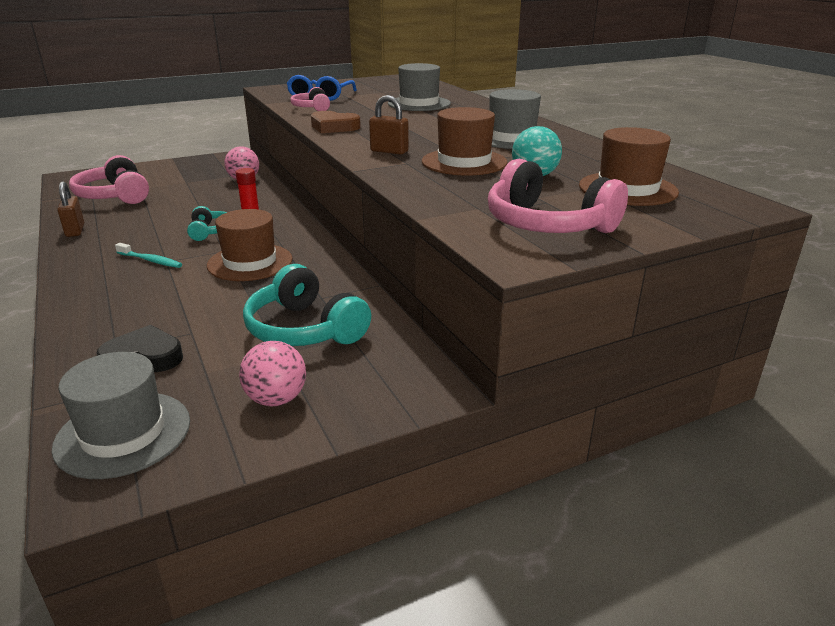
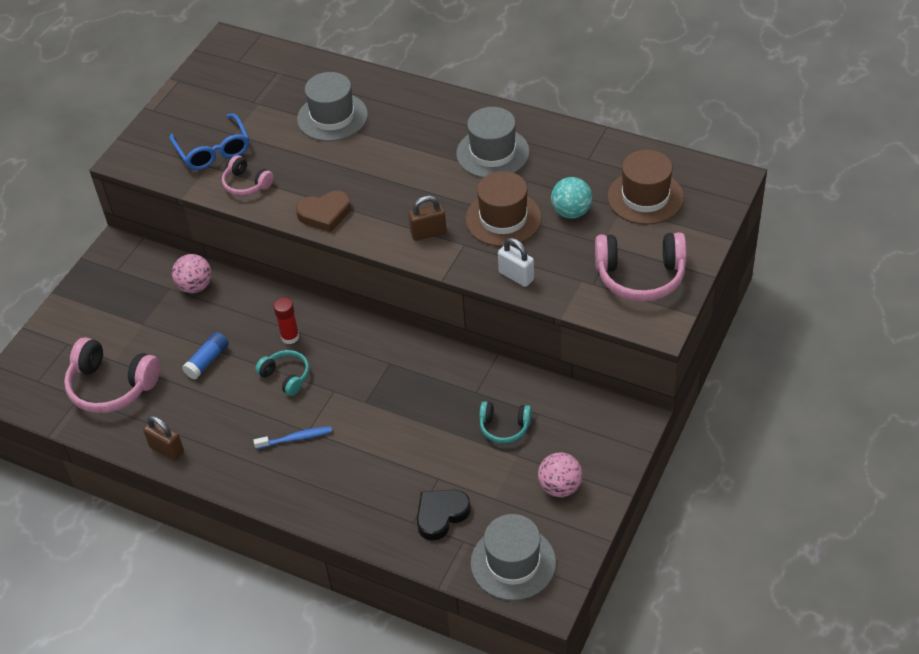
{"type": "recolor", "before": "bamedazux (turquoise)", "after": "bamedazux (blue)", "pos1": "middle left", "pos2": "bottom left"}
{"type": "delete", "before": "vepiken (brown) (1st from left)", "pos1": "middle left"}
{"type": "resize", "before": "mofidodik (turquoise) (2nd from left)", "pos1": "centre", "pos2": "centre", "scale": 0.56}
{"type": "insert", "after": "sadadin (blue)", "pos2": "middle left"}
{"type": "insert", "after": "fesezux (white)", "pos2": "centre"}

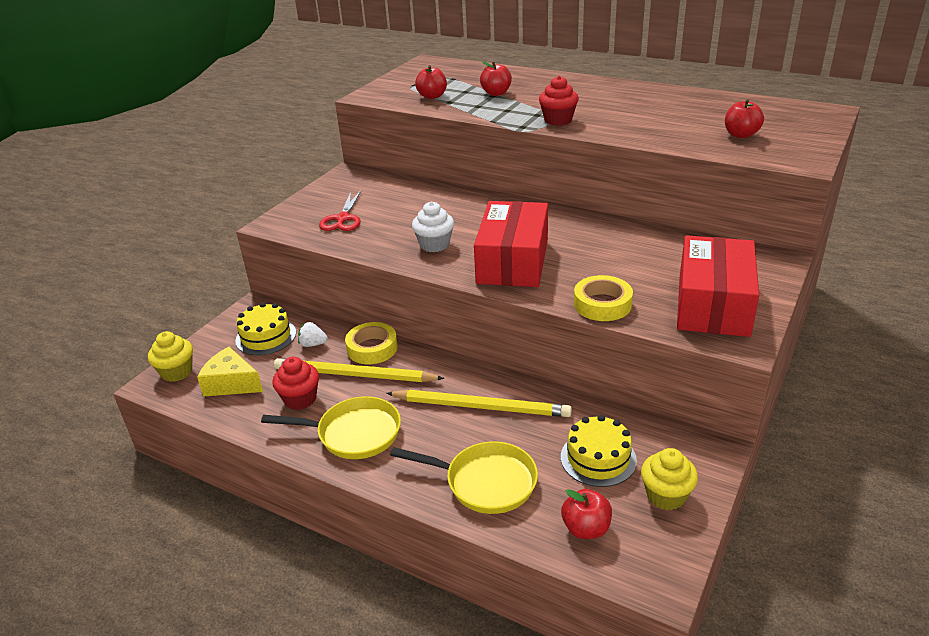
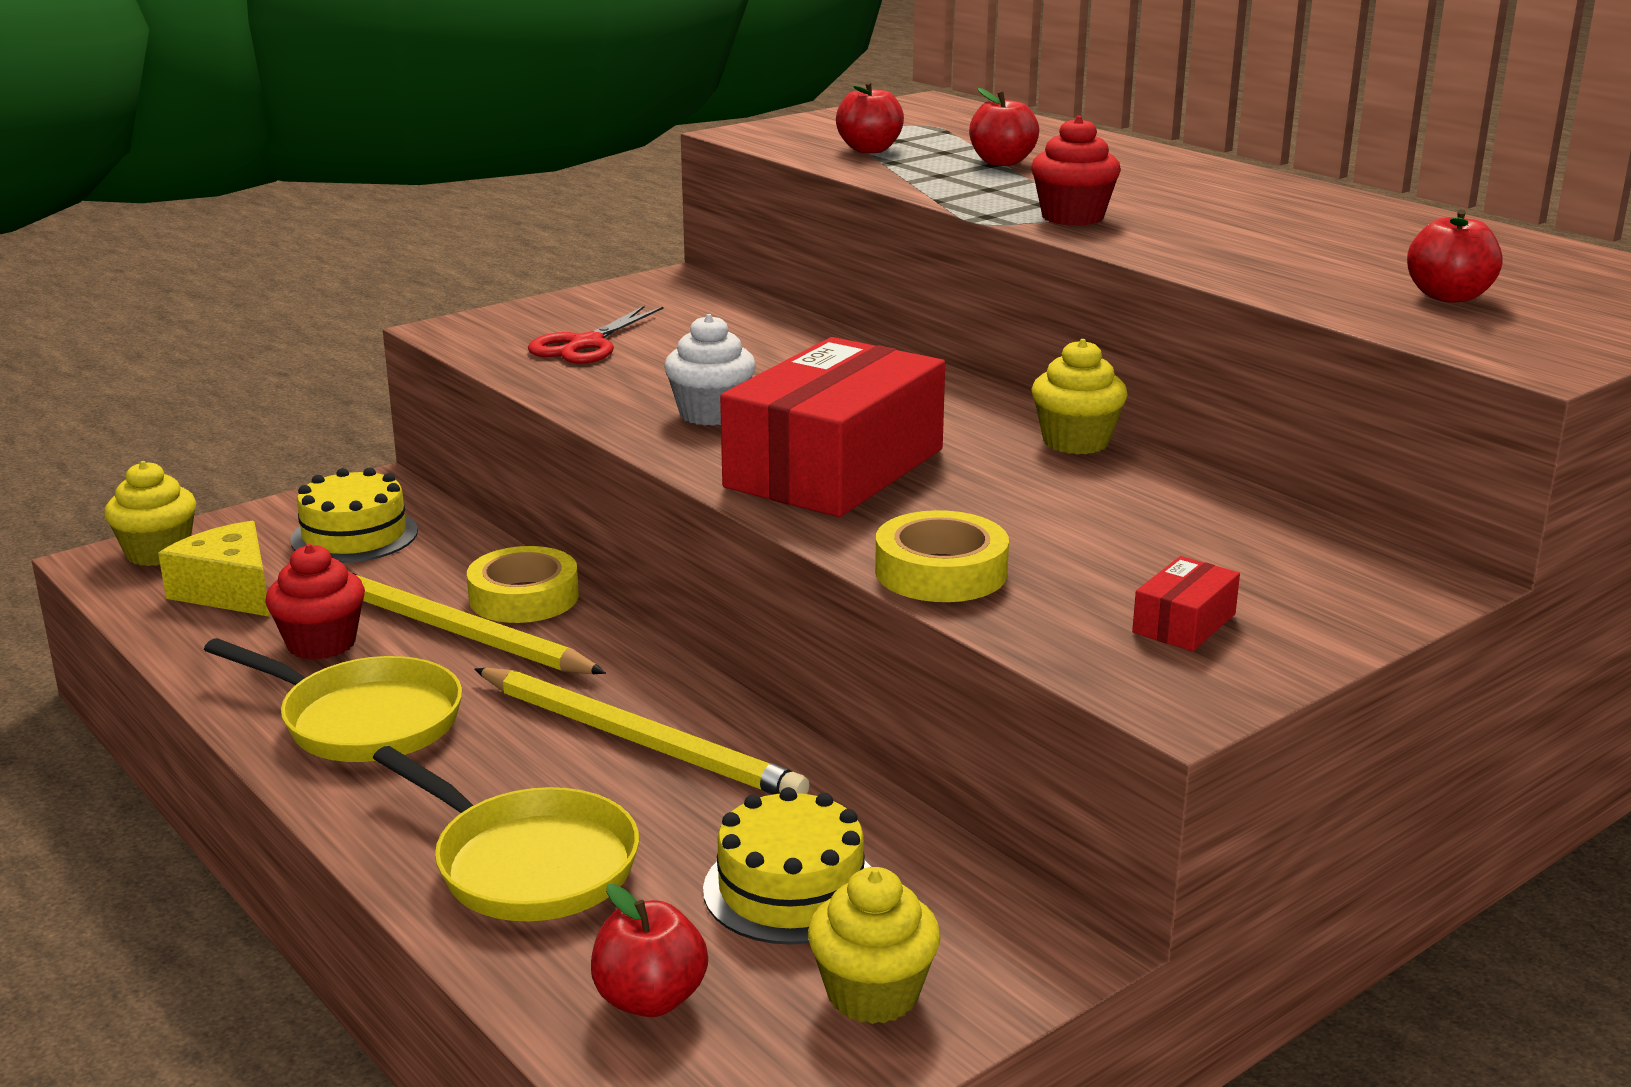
{"type": "delete", "before": "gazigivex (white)", "pos1": "centre"}
{"type": "resize", "before": "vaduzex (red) (2nd from left)", "pos1": "middle right", "pos2": "middle right", "scale": 0.41}
{"type": "insert", "after": "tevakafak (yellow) (3rd from left)", "pos2": "centre"}

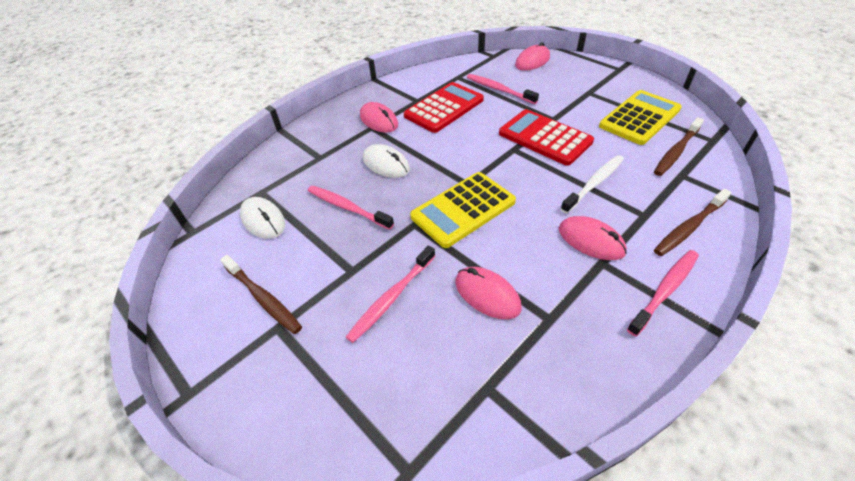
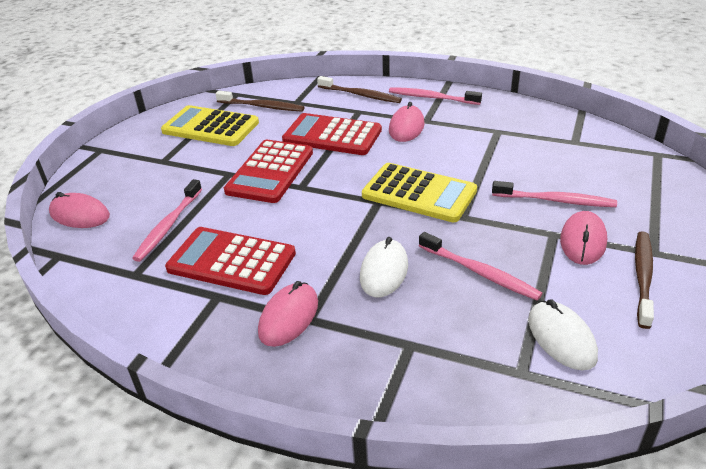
{"type": "rotate", "before": "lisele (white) (1st from left in the first image)", "pos1": "middle left", "pos2": "bottom right", "turn": -45}
{"type": "rotate", "before": "bamedazux (pink) (1st from left in the first image)", "pos1": "centre", "pos2": "middle right", "turn": -60}
{"type": "move", "before": "lisele (pink) (2nd from left in the first image)", "after": "lisele (pink) (4th from left)", "pos1": "centre", "pos2": "middle right"}
{"type": "replace", "before": "bamedazux (white)", "after": "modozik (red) (3rd from left)", "pos1": "middle right", "pos2": "top centre"}

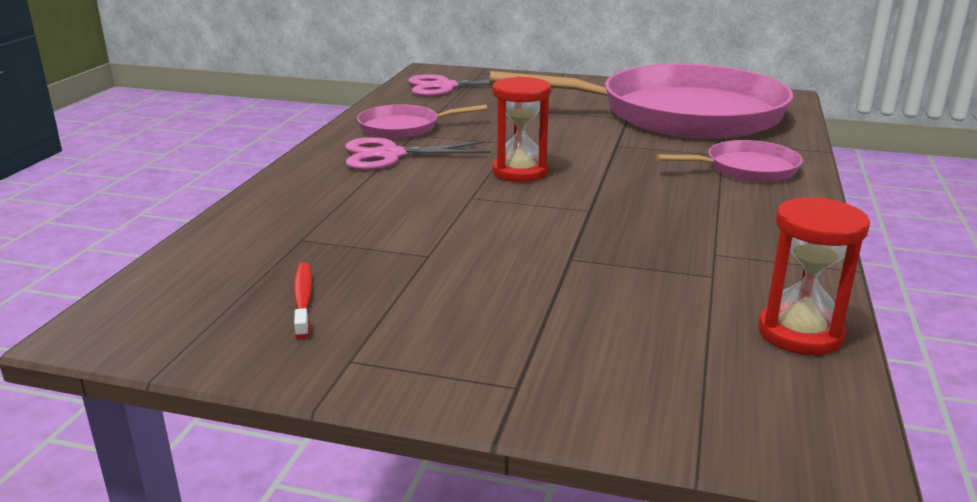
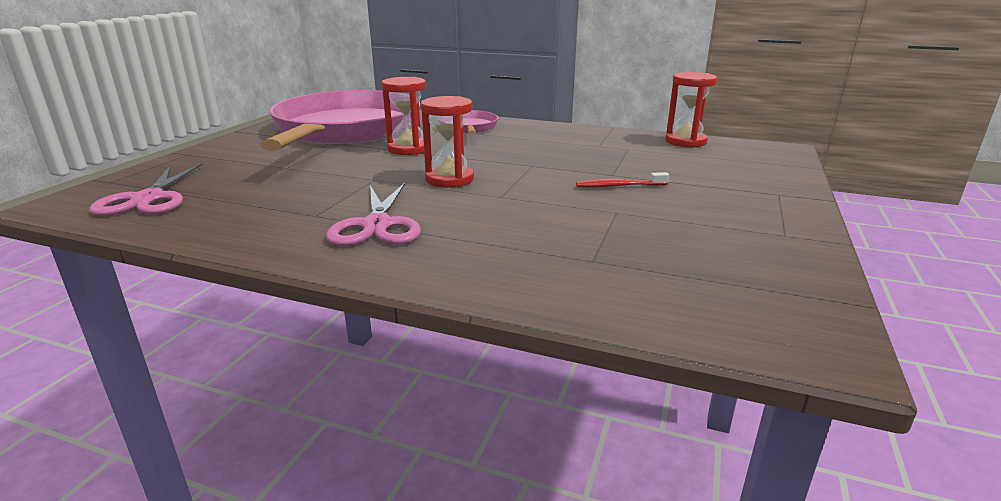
{"type": "move", "before": "bamedazux (red)", "pos1": "middle left", "pos2": "centre"}
{"type": "delete", "before": "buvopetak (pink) (1st from left)", "pos1": "top centre"}
{"type": "insert", "after": "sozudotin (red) (1st from left)", "pos2": "top centre"}

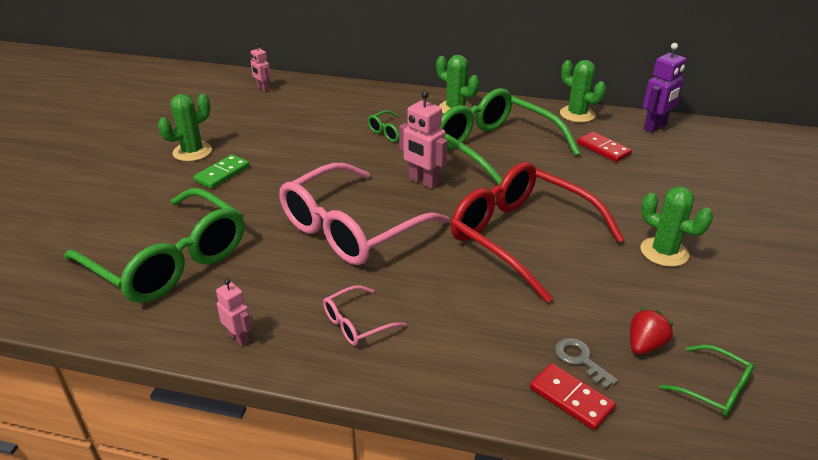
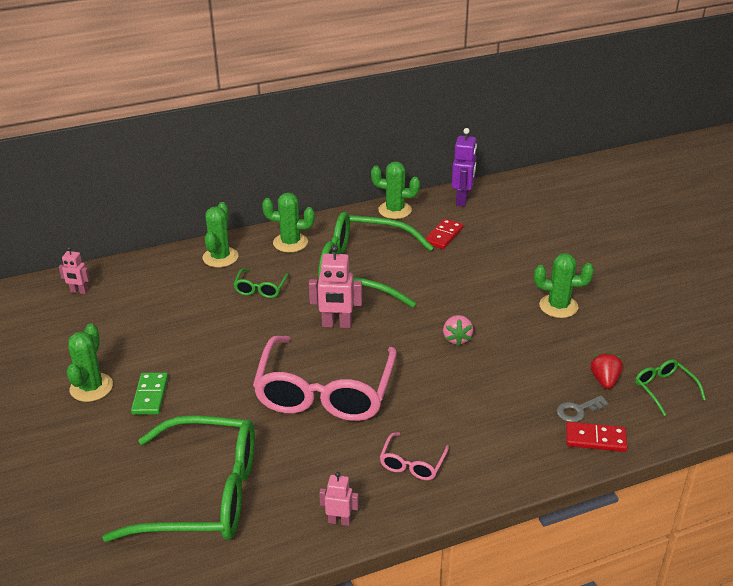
{"type": "replace", "before": "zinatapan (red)", "after": "gazigivex (pink)", "pos1": "centre", "pos2": "centre"}
{"type": "rotate", "before": "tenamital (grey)", "pos1": "bottom right", "pos2": "bottom right", "turn": -45}
{"type": "rotate", "before": "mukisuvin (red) (2nd from left in the first image)", "pos1": "top right", "pos2": "centre", "turn": -75}
{"type": "rotate", "before": "zinatapan (green) (4th from left)", "pos1": "bottom right", "pos2": "middle right", "turn": -120}
{"type": "insert", "after": "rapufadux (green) (2nd from left)", "pos2": "middle left"}

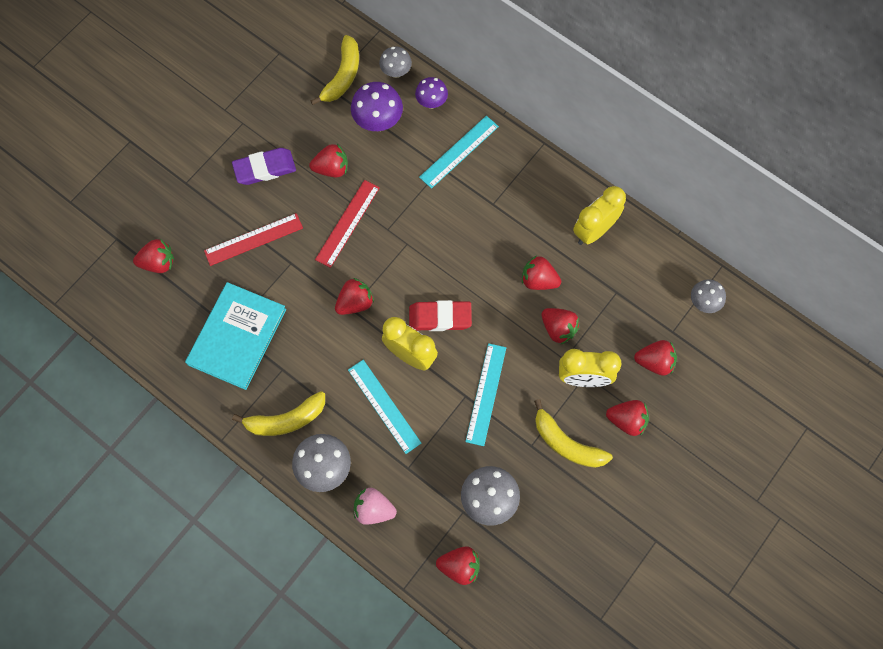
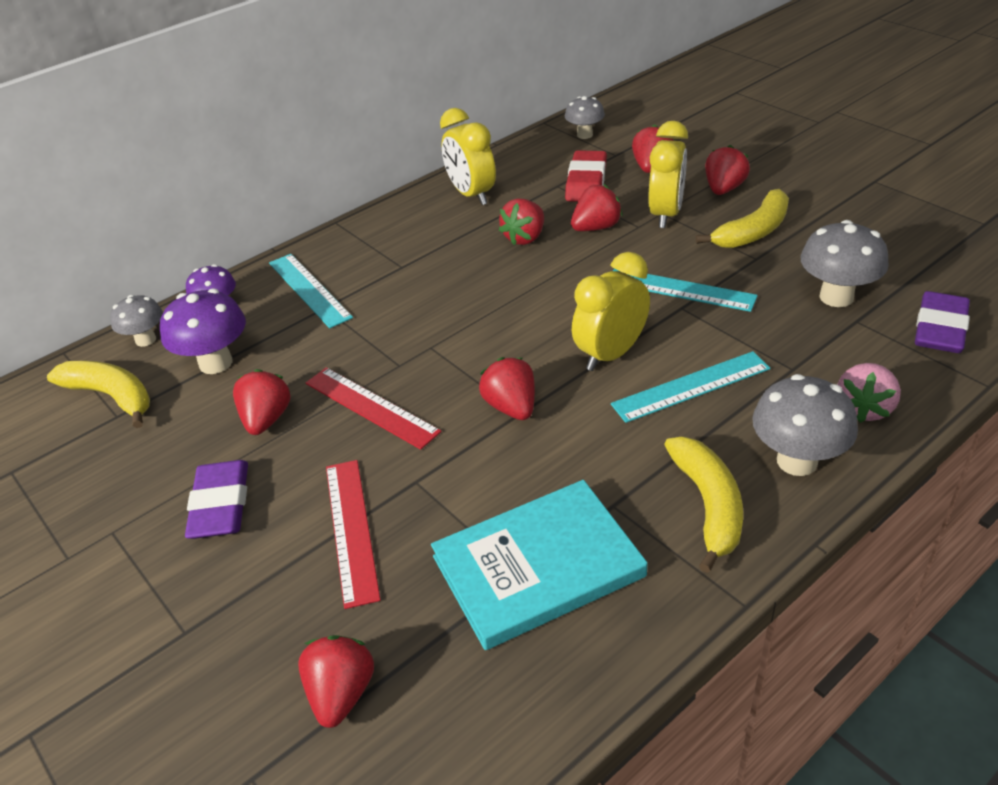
{"type": "rotate", "before": "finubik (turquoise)", "pos1": "middle left", "pos2": "bottom centre", "turn": -60}
{"type": "move", "before": "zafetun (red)", "pos1": "centre", "pos2": "top centre"}
{"type": "replace", "before": "gazigivex (red) (4th from left)", "after": "zafetun (purple) (2nd from left)", "pos1": "bottom centre", "pos2": "middle right"}

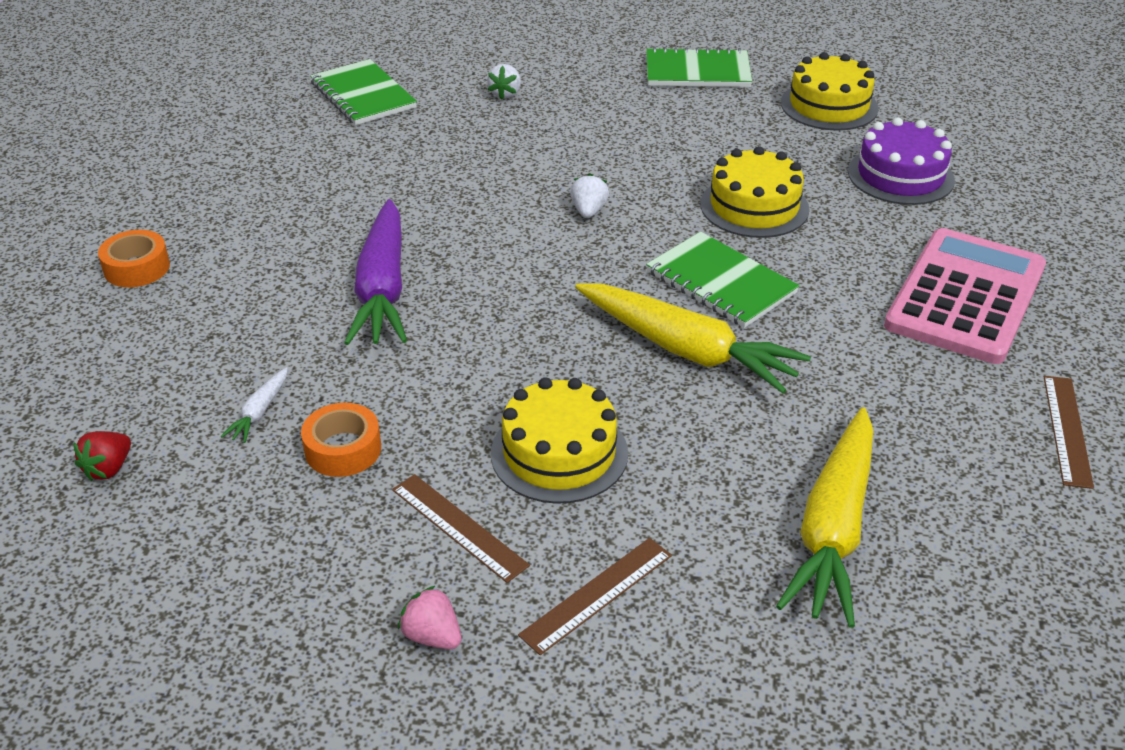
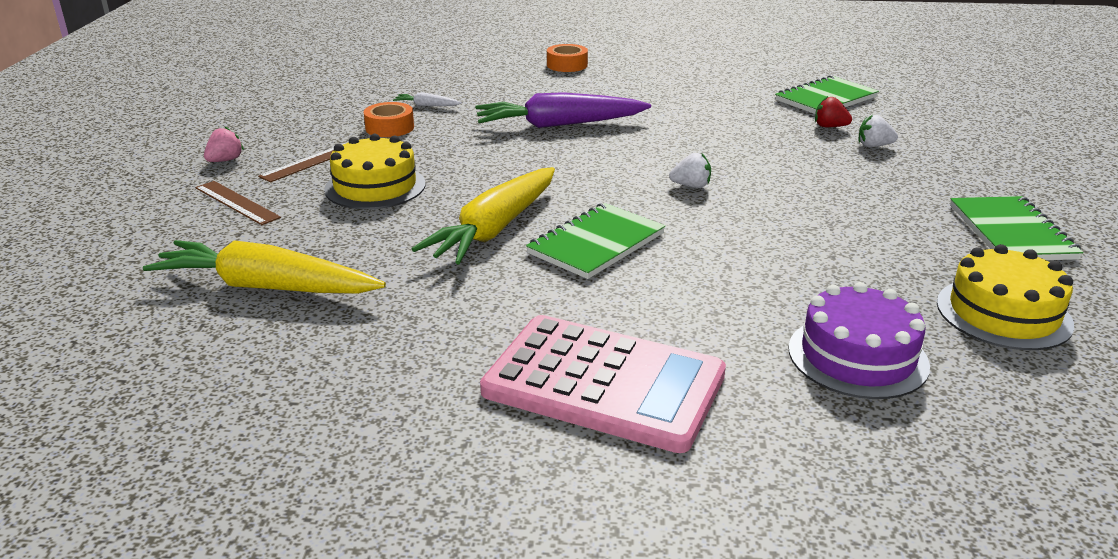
{"type": "move", "before": "gazigivex (red)", "pos1": "middle left", "pos2": "top right"}
{"type": "delete", "before": "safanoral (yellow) (2nd from left)", "pos1": "top right"}
{"type": "delete", "before": "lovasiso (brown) (3rd from left)", "pos1": "middle right"}

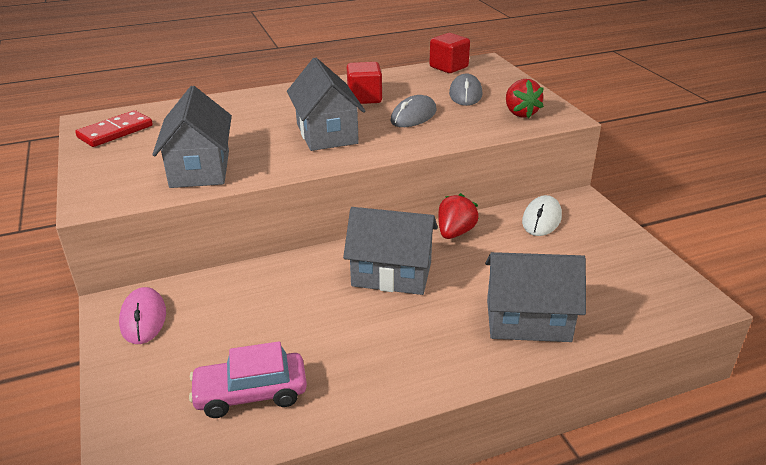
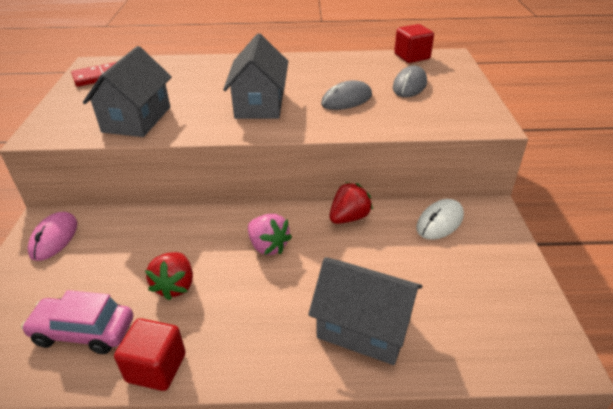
{"type": "replace", "before": "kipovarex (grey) (3rd from left)", "after": "gazigivex (pink)", "pos1": "centre", "pos2": "centre"}
{"type": "move", "before": "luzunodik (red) (1st from left)", "pos1": "top centre", "pos2": "bottom left"}
{"type": "move", "before": "gazigivex (red) (2nd from left in the first image)", "after": "gazigivex (red) (1st from left)", "pos1": "top right", "pos2": "bottom left"}

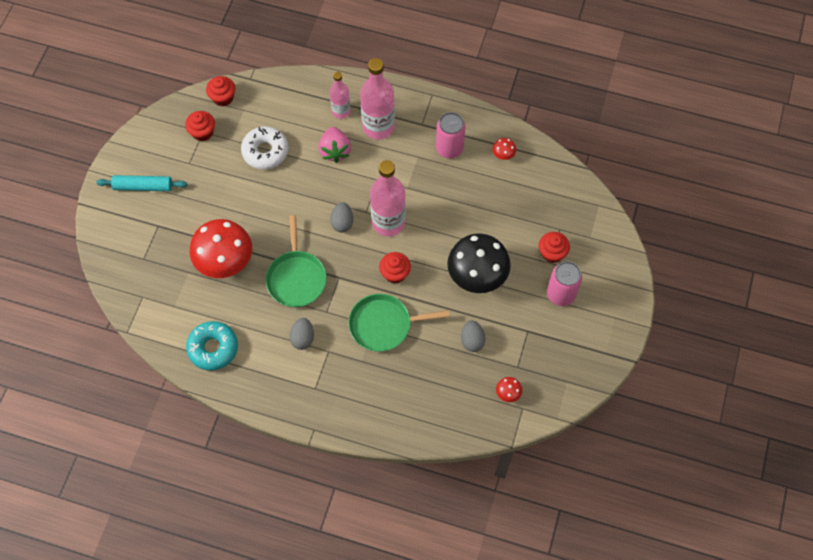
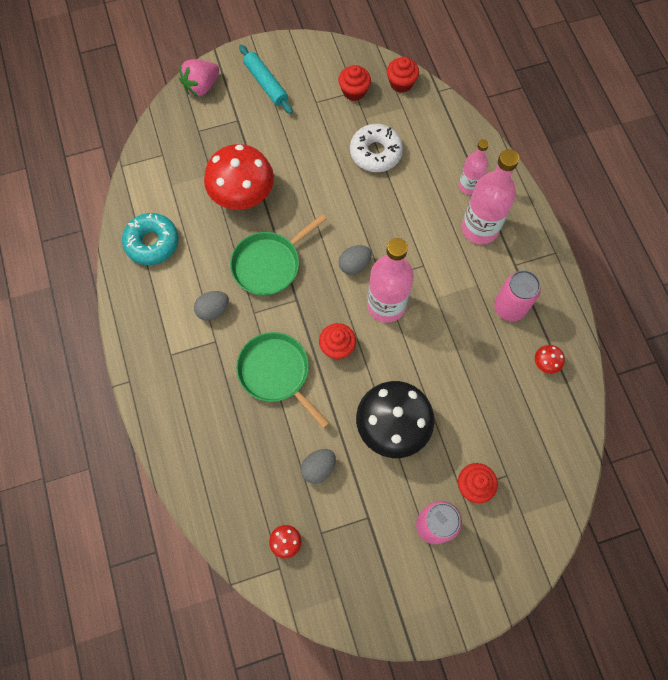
{"type": "move", "before": "gazigivex (pink)", "pos1": "top centre", "pos2": "top left"}

